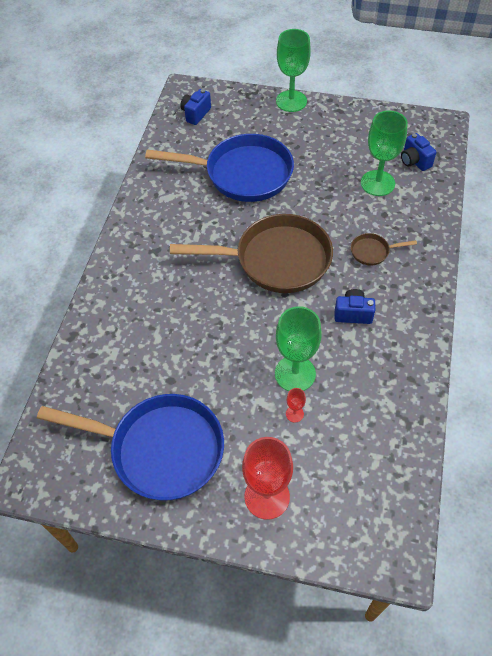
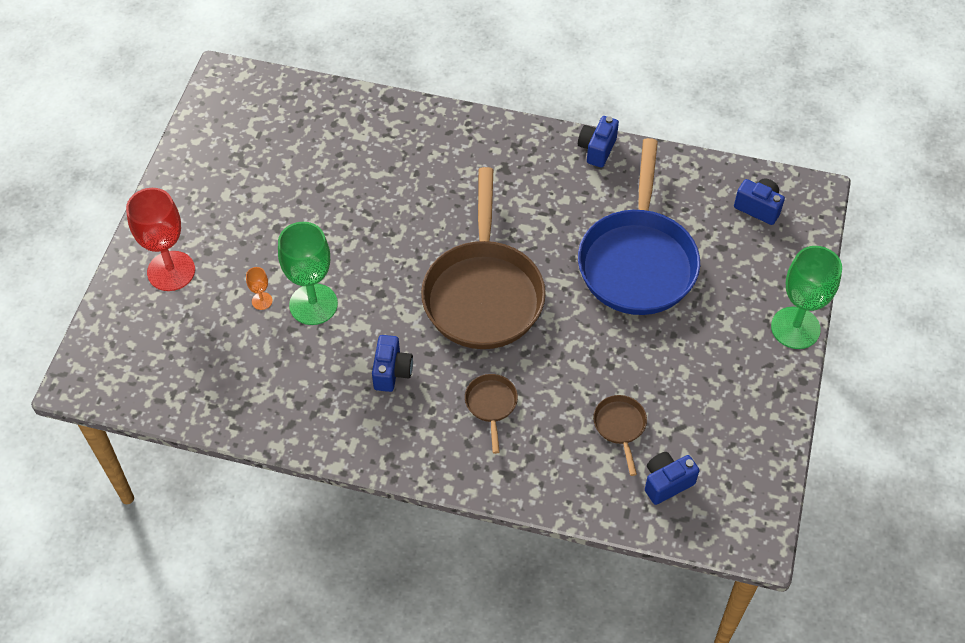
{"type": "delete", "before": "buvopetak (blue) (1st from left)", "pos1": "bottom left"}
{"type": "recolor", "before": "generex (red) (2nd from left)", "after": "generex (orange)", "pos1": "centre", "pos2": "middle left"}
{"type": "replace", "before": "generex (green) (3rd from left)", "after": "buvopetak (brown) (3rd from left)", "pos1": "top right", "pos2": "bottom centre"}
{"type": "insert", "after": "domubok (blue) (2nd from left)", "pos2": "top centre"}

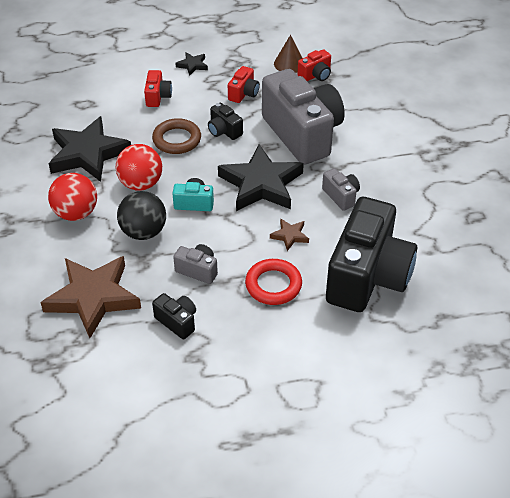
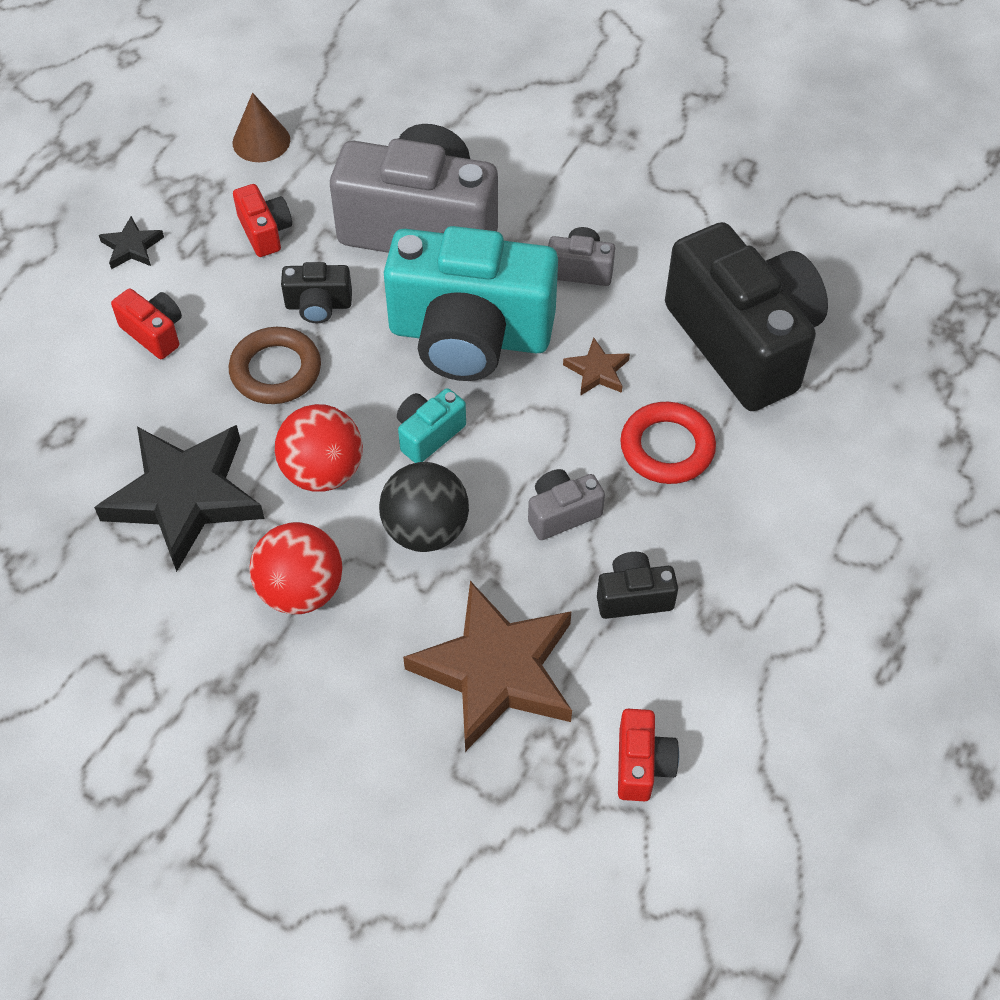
{"type": "replace", "before": "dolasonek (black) (3rd from left)", "after": "domubok (turquoise) (2nd from left)", "pos1": "centre", "pos2": "top centre"}
{"type": "move", "before": "domubok (red) (3rd from left)", "pos1": "top centre", "pos2": "bottom centre"}

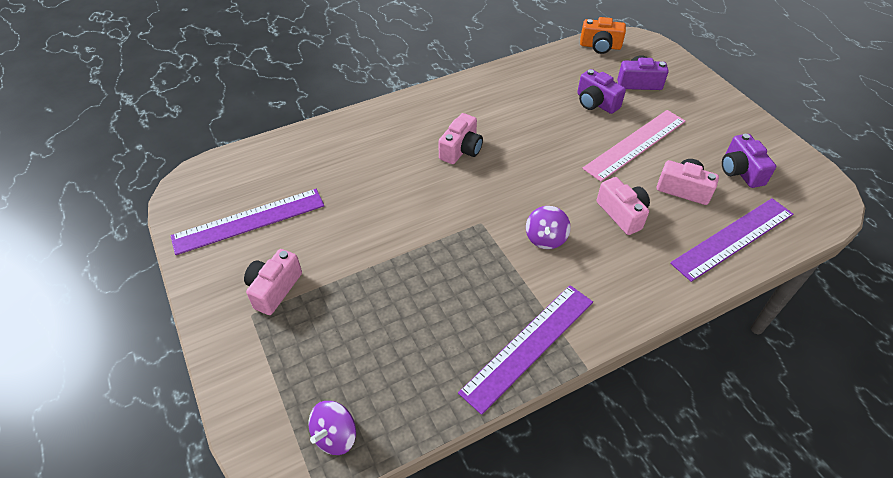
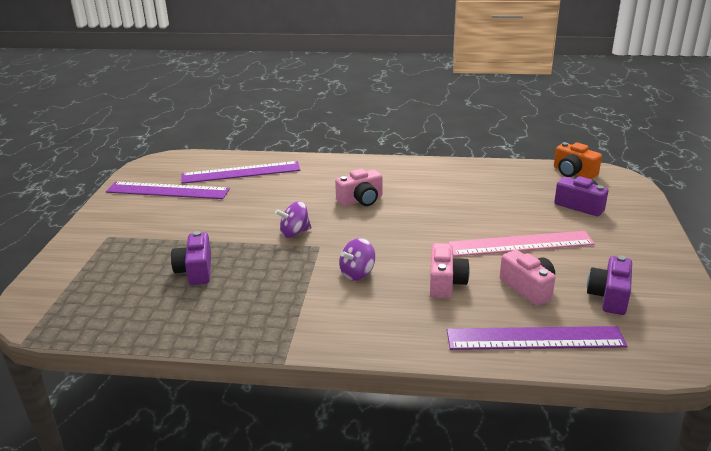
{"type": "delete", "before": "domubok (pink) (1st from left)", "pos1": "middle left"}
{"type": "move", "before": "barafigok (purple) (1st from left)", "pos1": "bottom centre", "pos2": "centre"}
{"type": "move", "before": "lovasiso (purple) (2nd from left)", "pos1": "bottom centre", "pos2": "centre"}
{"type": "move", "before": "domubok (purple) (1st from left)", "pos1": "top right", "pos2": "middle left"}

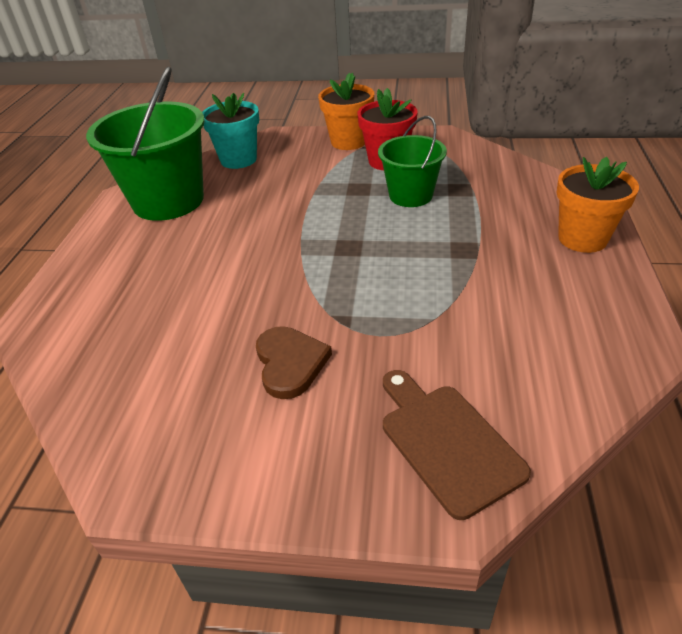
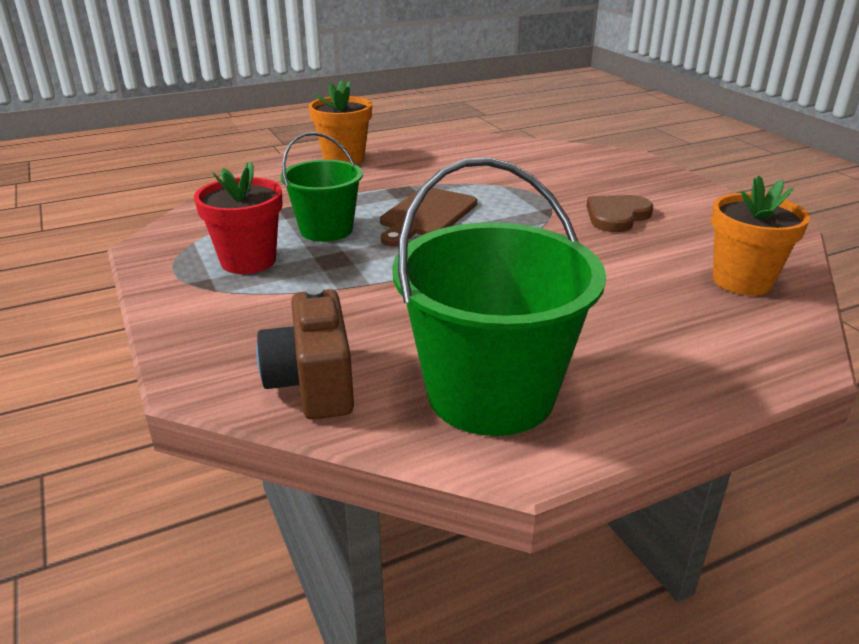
{"type": "replace", "before": "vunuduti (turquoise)", "after": "domubok (brown)", "pos1": "top centre", "pos2": "centre"}
{"type": "move", "before": "vunuduti (orange) (1st from left in the first image)", "after": "vunuduti (orange) (2nd from left)", "pos1": "top centre", "pos2": "middle right"}
{"type": "move", "before": "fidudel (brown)", "pos1": "bottom right", "pos2": "centre"}

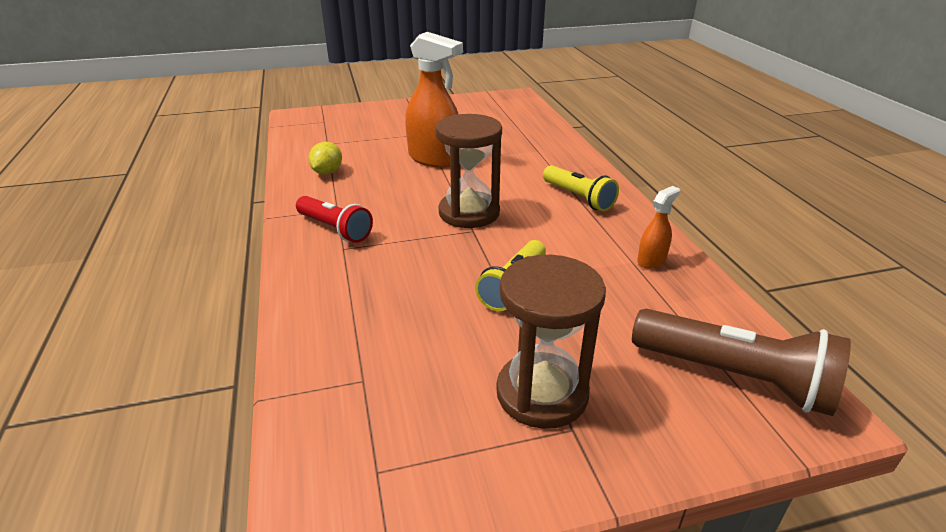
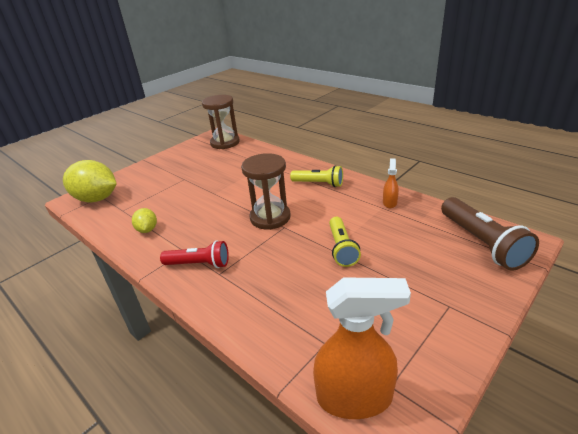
{"type": "move", "before": "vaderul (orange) (1st from left)", "pos1": "top centre", "pos2": "bottom centre"}
{"type": "move", "before": "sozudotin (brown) (2nd from left in the first image)", "after": "sozudotin (brown) (1st from left)", "pos1": "centre", "pos2": "top centre"}
{"type": "rotate", "before": "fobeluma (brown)", "pos1": "bottom right", "pos2": "middle right", "turn": 75}
{"type": "insert", "after": "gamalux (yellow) (1st from left)", "pos2": "middle left"}

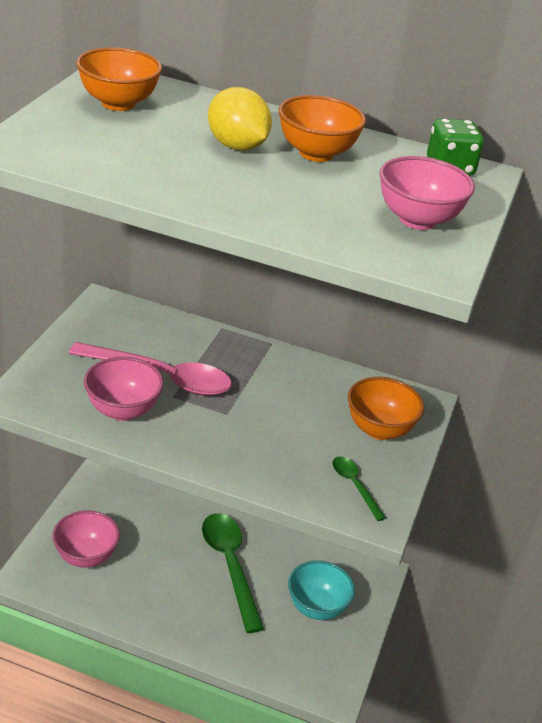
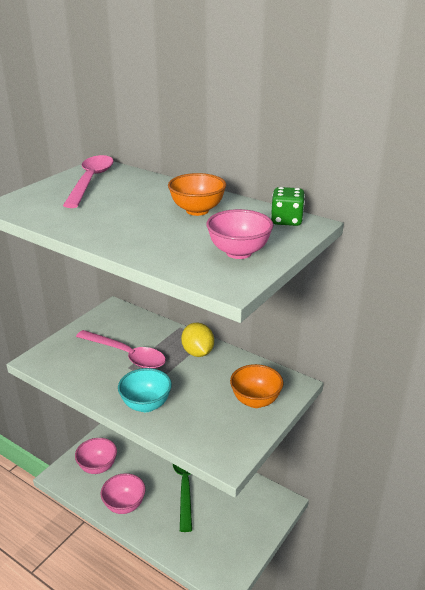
{"type": "replace", "before": "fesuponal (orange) (1st from left)", "after": "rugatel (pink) (1st from left)", "pos1": "top left", "pos2": "top left"}
{"type": "move", "before": "fesuponal (pink) (2nd from left)", "pos1": "middle left", "pos2": "bottom left"}
{"type": "move", "before": "gamalux (yellow)", "pos1": "top centre", "pos2": "centre"}
{"type": "move", "before": "fesuponal (turquoise)", "pos1": "bottom centre", "pos2": "centre"}
{"type": "delete", "before": "rugatel (green) (2nd from left)", "pos1": "bottom centre"}

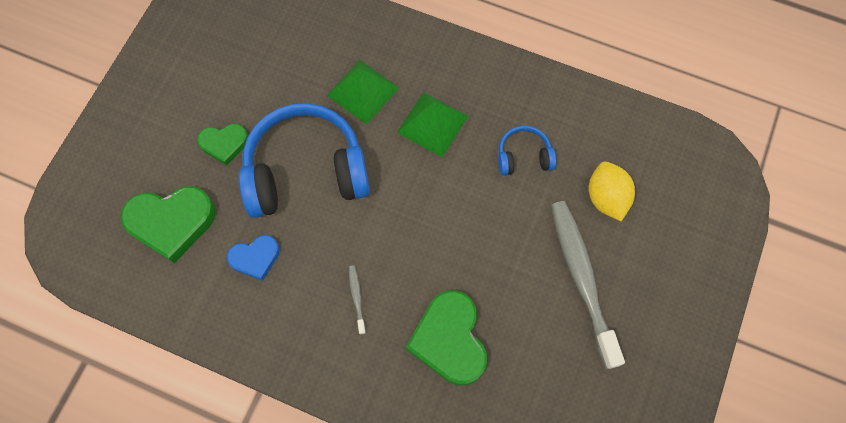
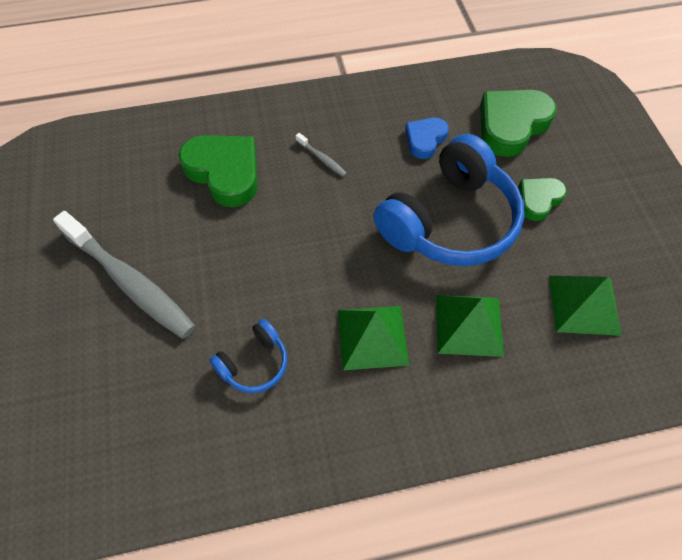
{"type": "delete", "before": "gamalux (yellow)", "pos1": "middle right"}
{"type": "insert", "after": "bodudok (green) (3rd from left)", "pos2": "middle right"}

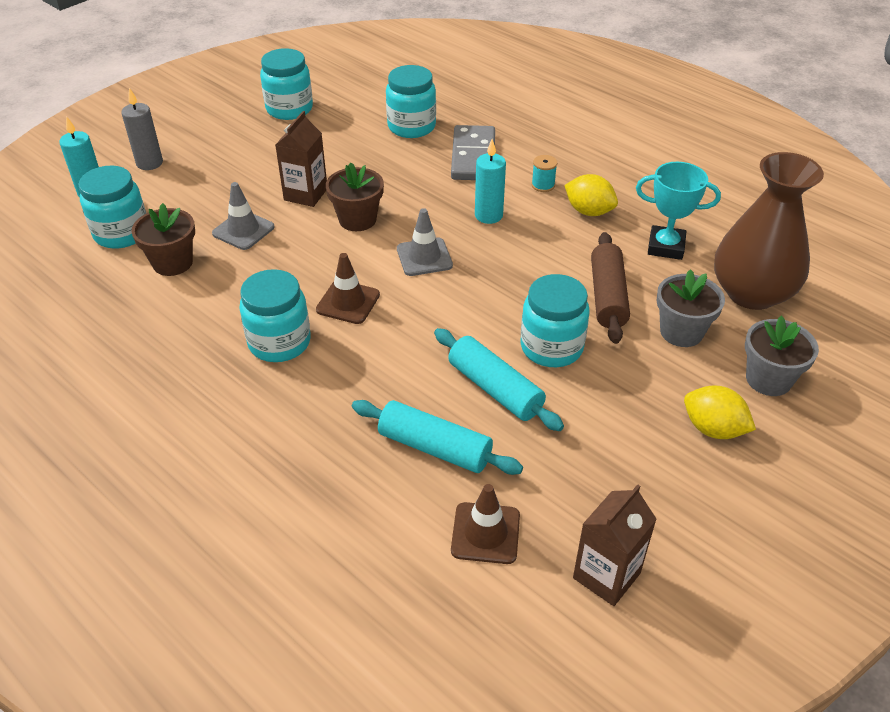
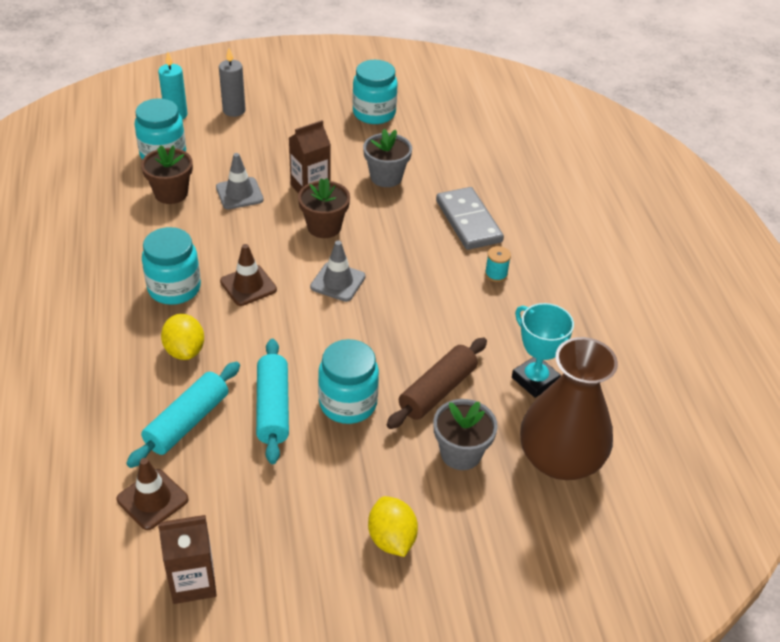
{"type": "rotate", "before": "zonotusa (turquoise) (1st from left)", "pos1": "centre", "pos2": "middle left", "turn": 60}
{"type": "delete", "before": "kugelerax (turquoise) (4th from left)", "pos1": "top centre"}
{"type": "rotate", "before": "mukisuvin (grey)", "pos1": "top centre", "pos2": "centre", "turn": -60}
{"type": "delete", "before": "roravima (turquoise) (2nd from left)", "pos1": "top centre"}
{"type": "move", "before": "gamalux (yellow) (1st from left)", "pos1": "top centre", "pos2": "middle left"}
{"type": "move", "before": "vunuduti (grey) (2nd from left in the first image)", "after": "vunuduti (grey) (1st from left)", "pos1": "middle right", "pos2": "top centre"}

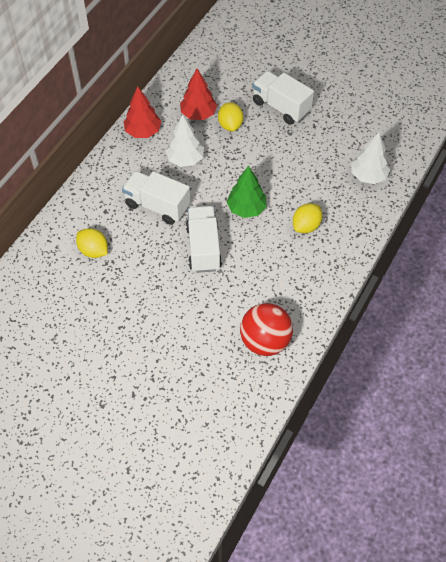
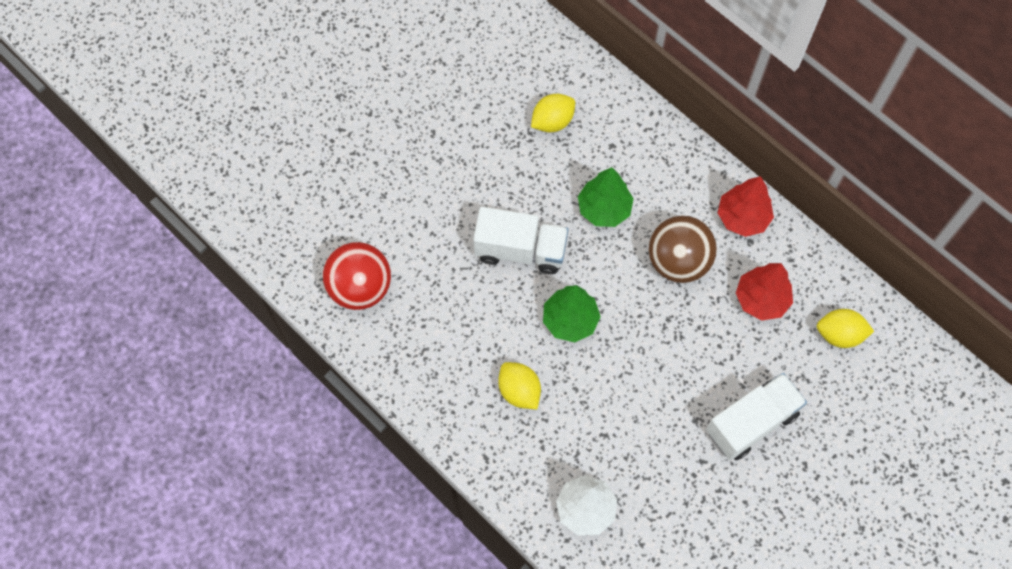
{"type": "replace", "before": "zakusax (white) (1st from left)", "after": "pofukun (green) (2nd from left)", "pos1": "centre", "pos2": "centre"}
{"type": "replace", "before": "pofukun (white) (1st from left)", "after": "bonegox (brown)", "pos1": "top centre", "pos2": "middle right"}
{"type": "move", "before": "gamalux (yellow) (2nd from left in the first image)", "after": "gamalux (yellow) (3rd from left)", "pos1": "top centre", "pos2": "middle right"}

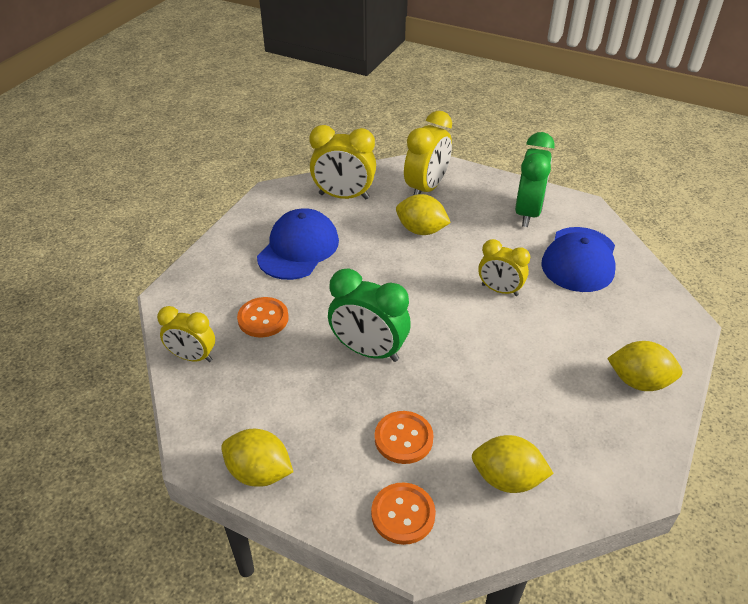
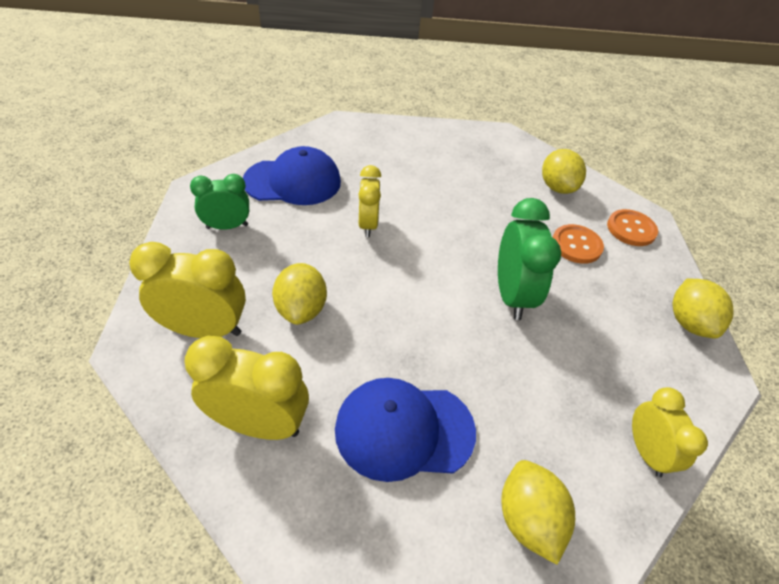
{"type": "delete", "before": "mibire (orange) (1st from left)", "pos1": "centre"}
{"type": "rotate", "before": "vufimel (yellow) (2nd from left)", "pos1": "top centre", "pos2": "middle left", "turn": -60}
{"type": "resize", "before": "vufimel (green) (2nd from left in the first image)", "pos1": "top right", "pos2": "middle left", "scale": 0.65}
{"type": "move", "before": "gamalux (yellow) (4th from left in the first image)", "after": "gamalux (yellow) (2nd from left)", "pos1": "middle right", "pos2": "bottom right"}

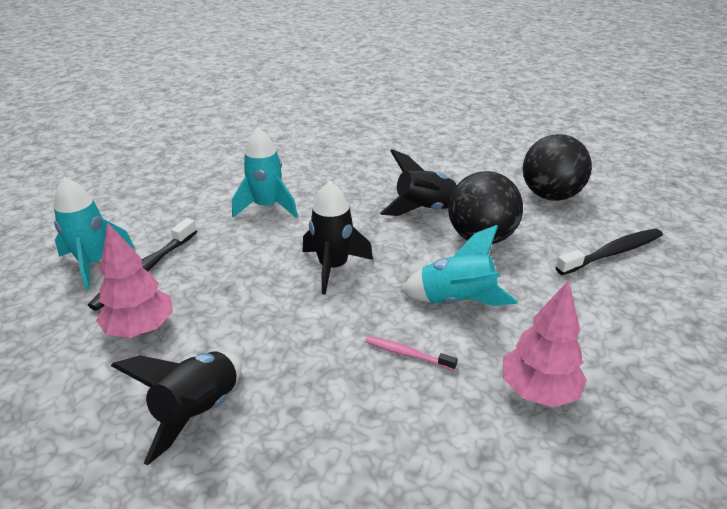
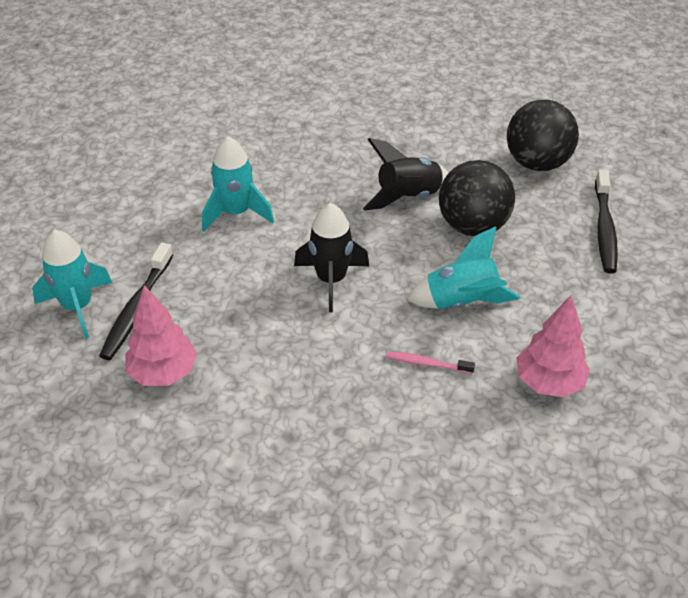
{"type": "delete", "before": "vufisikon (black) (1st from left)", "pos1": "bottom left"}
{"type": "rotate", "before": "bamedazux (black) (2nd from left)", "pos1": "middle right", "pos2": "middle right", "turn": 135}

